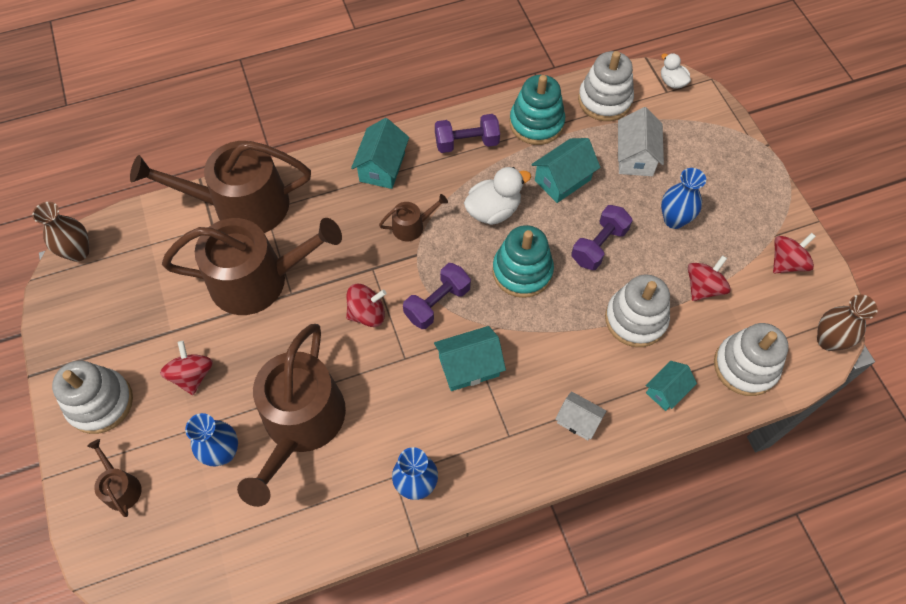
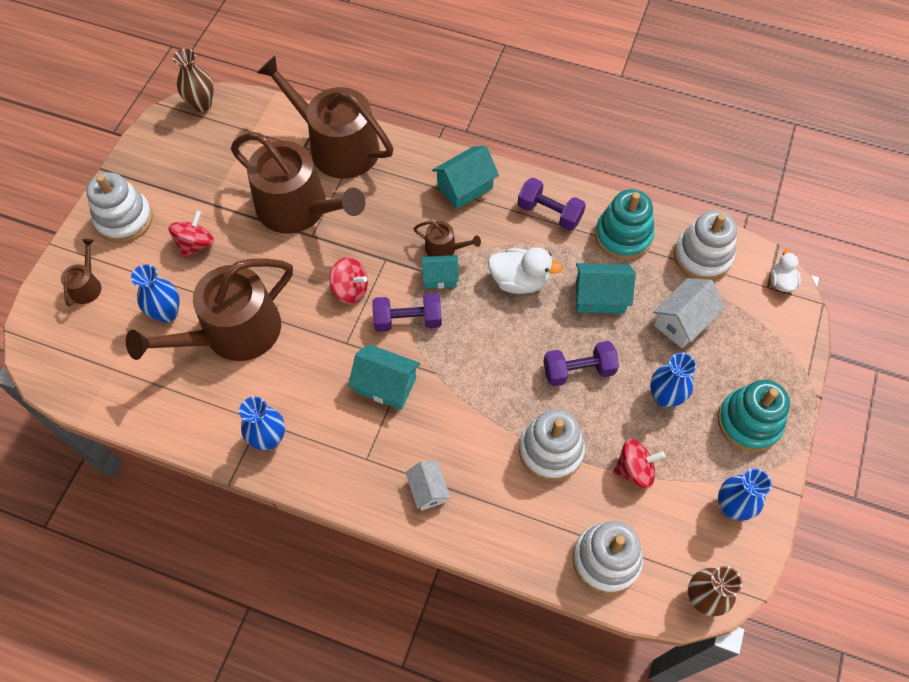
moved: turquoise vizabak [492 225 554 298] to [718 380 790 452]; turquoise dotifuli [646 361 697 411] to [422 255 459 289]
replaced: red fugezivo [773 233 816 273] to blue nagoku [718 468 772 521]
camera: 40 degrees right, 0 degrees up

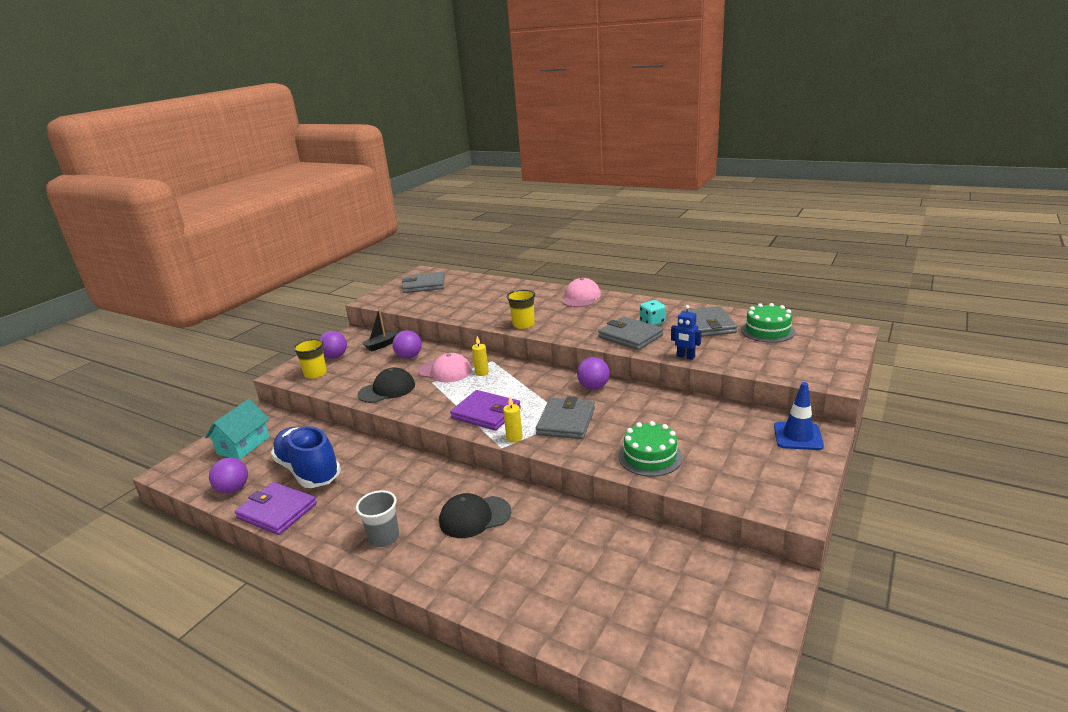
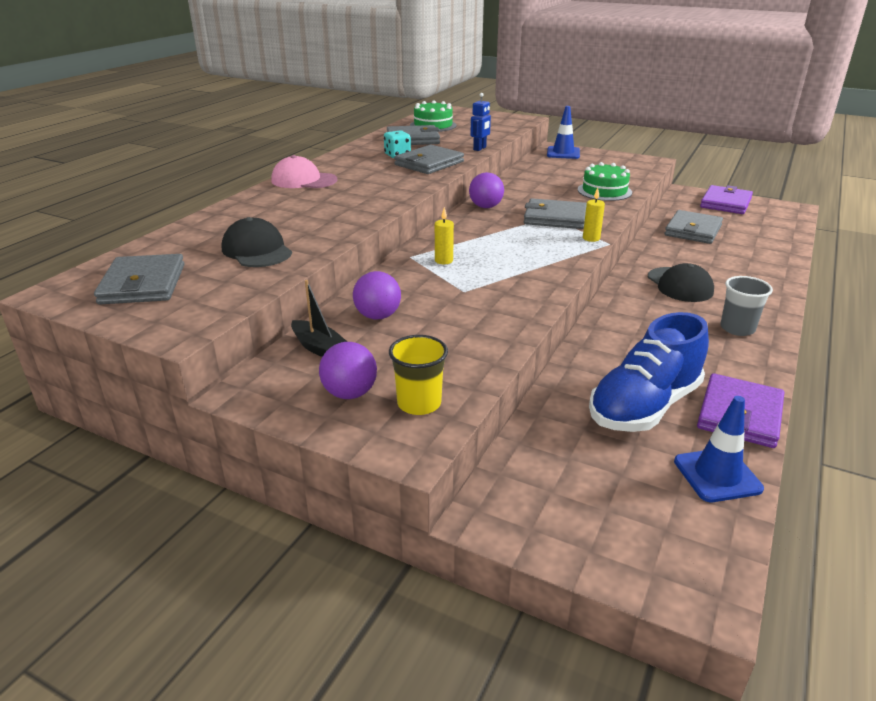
removed: turquoise dotifuli [205 399 270 460]; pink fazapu [418 353 472 383]; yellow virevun [507 290 535 329]
added: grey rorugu [665 210 723 244]
moved: black fazapu [358 367 415 403] to [222 217 292 267]; purple rorugu [450 390 521 431] to [700 185 753 214]
replaced: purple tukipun [209 458 248 494] to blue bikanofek [674 396 764 502]
camera: 95 degrees left, 5 degrees up

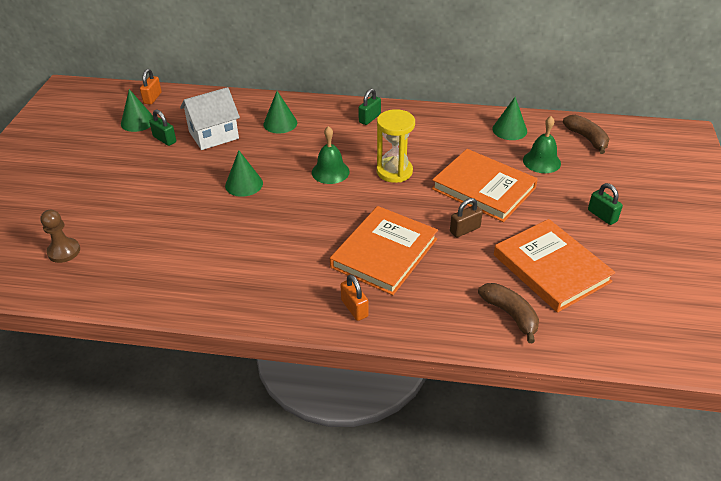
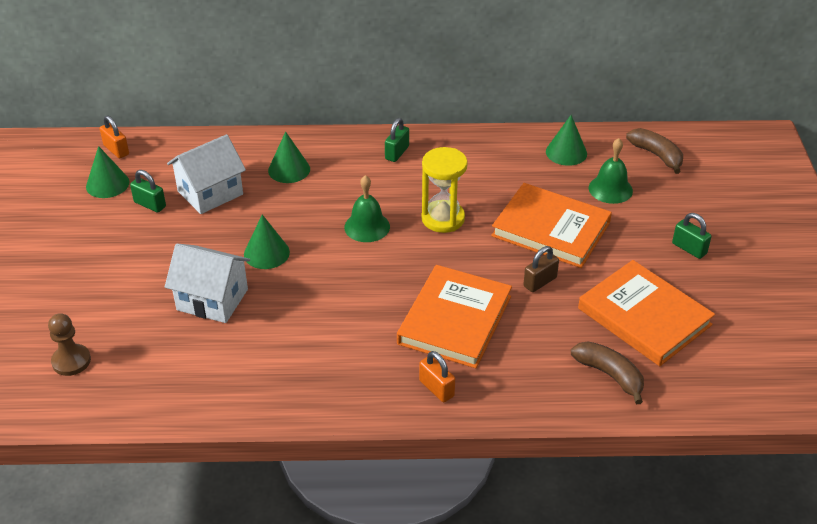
added: white dotifuli [165 244 250 323]
turned: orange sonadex [140 69 162 105] = [100 115 129 159] 45 degrees counterclockwise
camera: 10 degrees left, 0 degrees up

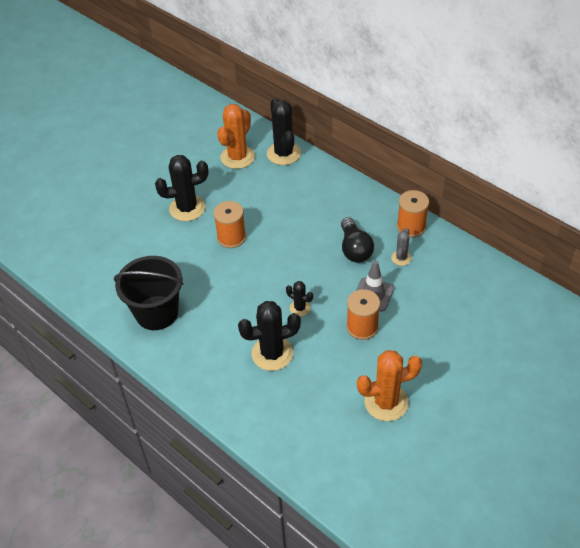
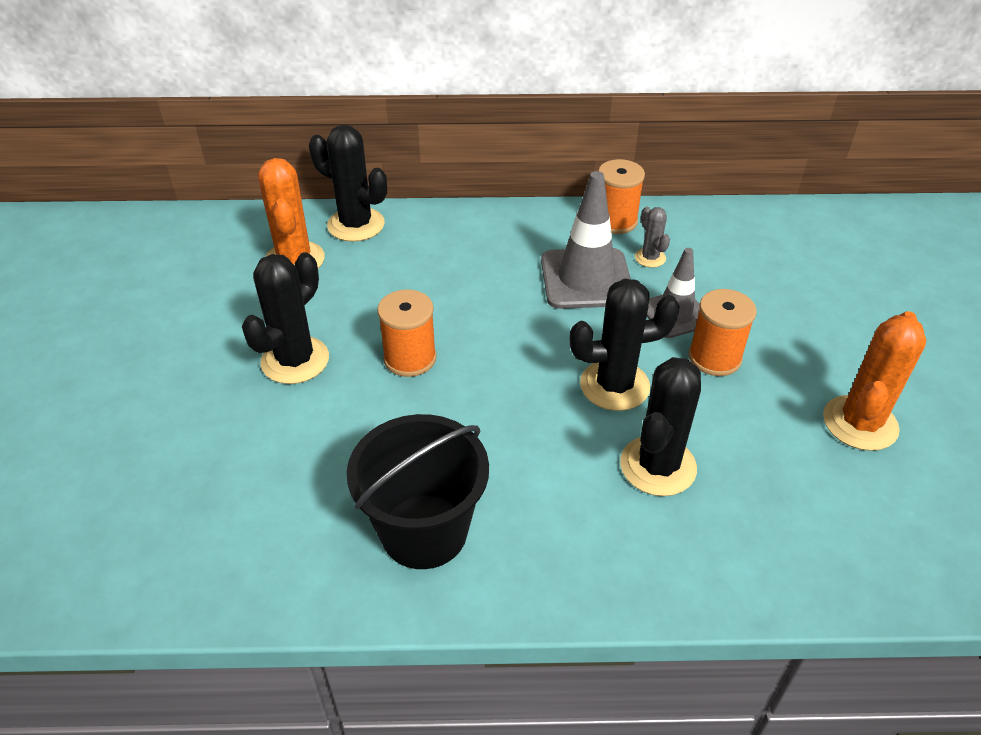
replaced: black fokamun [341 217 374 263] to grey bikanofek [541 171 631 309]
resized: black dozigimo [286 281 313 316] = [570 278 680 411] x1.91
camera: 45 degrees left, 5 degrees down

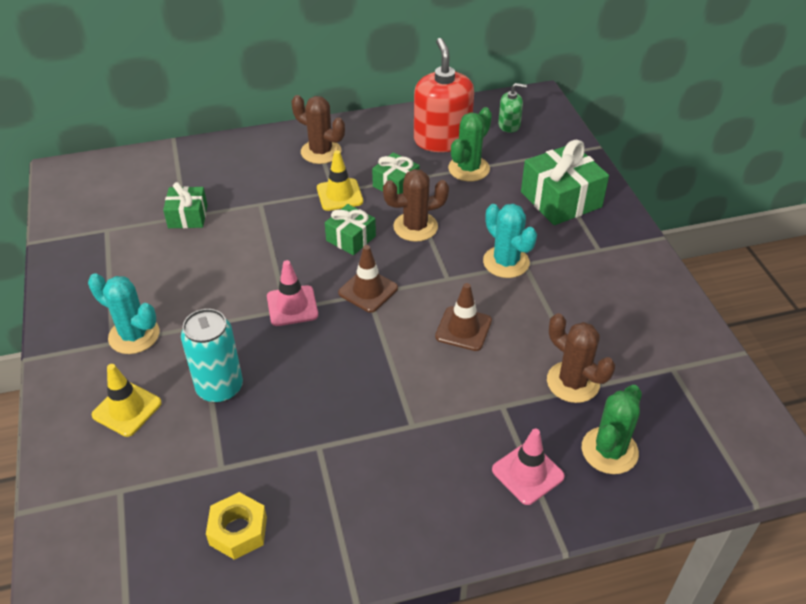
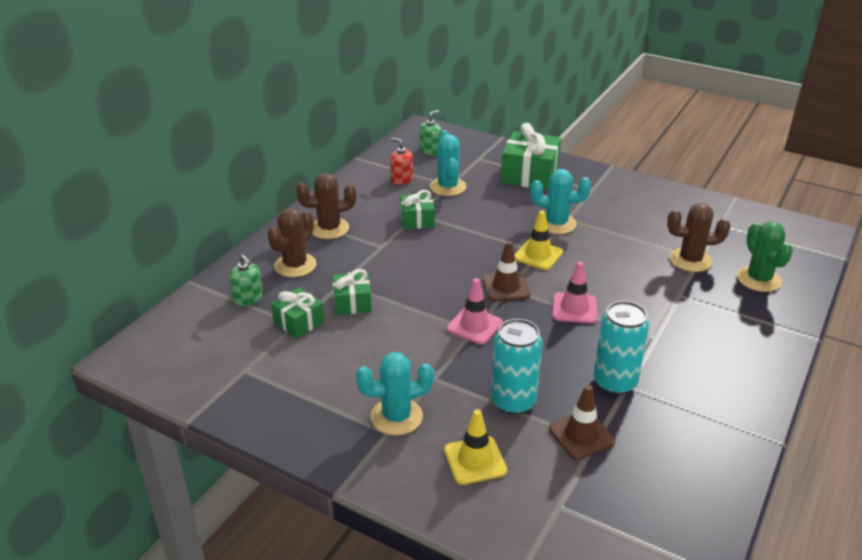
removed: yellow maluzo [206 492 267 560]
added: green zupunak [229 255 263 306]; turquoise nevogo [593 301 649 395]
moved: yellow bikanofek [317 150 363 211] to [514 210 563 270]; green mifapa [325 204 376 255] to [333 269 372 315]; brown dozigimo [383 169 449 242] to [267 208 316 277]; brown bikanofek [435 283 492 351] to [549 385 615 460]; pink bikanofek [492 429 565 505] to [553 262 597 324]
recoloured: green dozigimo [448 107 492 181] to turquoise dozigimo [430 130 467 196]
resized: red zupunak [414 38 474 152] = [390 138 413 185] x0.49
camera: 45 degrees left, 10 degrees down

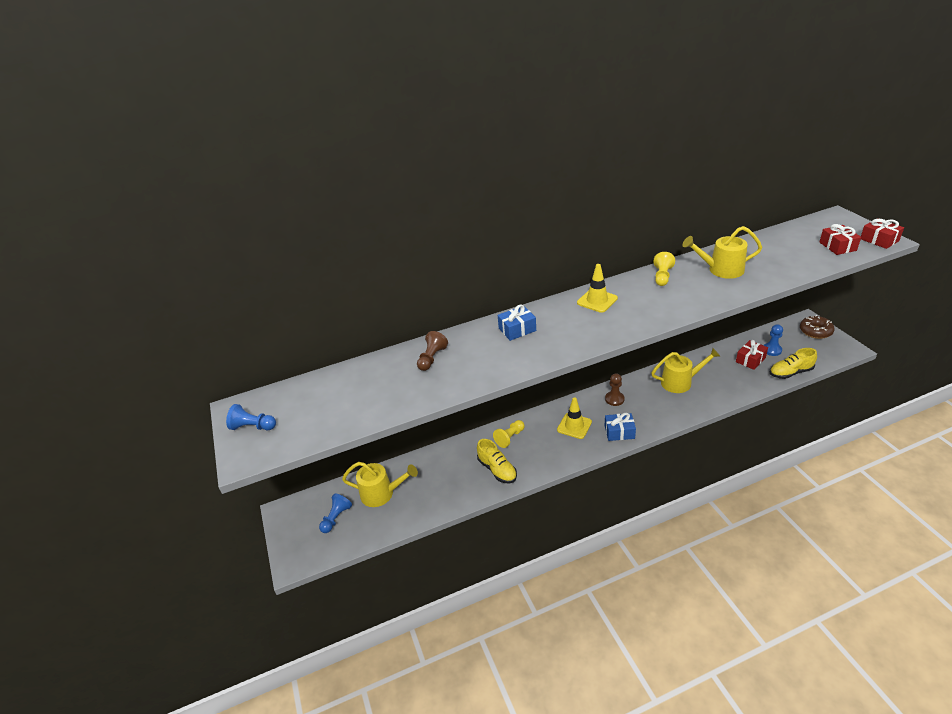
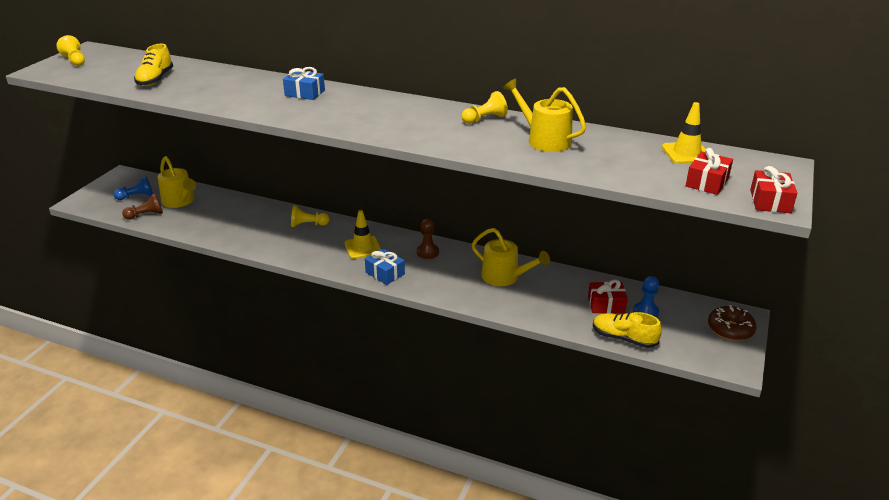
moved: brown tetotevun [417 331 448 371] to [122 194 163 220]; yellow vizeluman [477 439 517 484] to [134 44 173 86]; yellow bikanofek [577 264 618 313] to [662 102 706 164]
recoloured: blue tetotevun [226 404 276 430] to yellow tetotevun [56 35 85 66]
camera: 40 degrees right, 5 degrees down

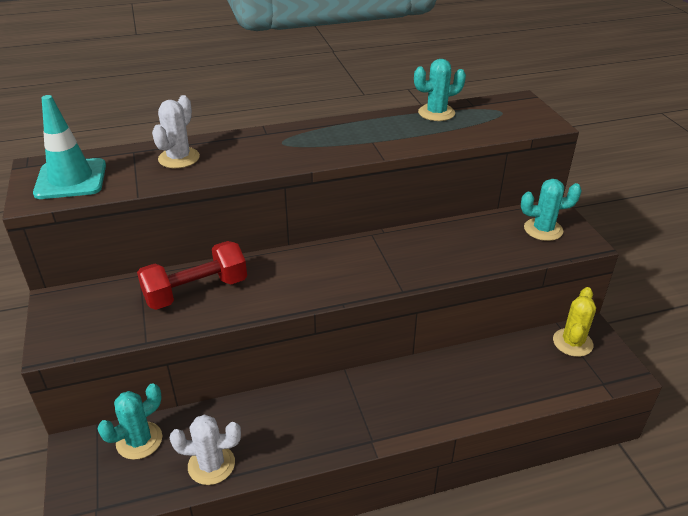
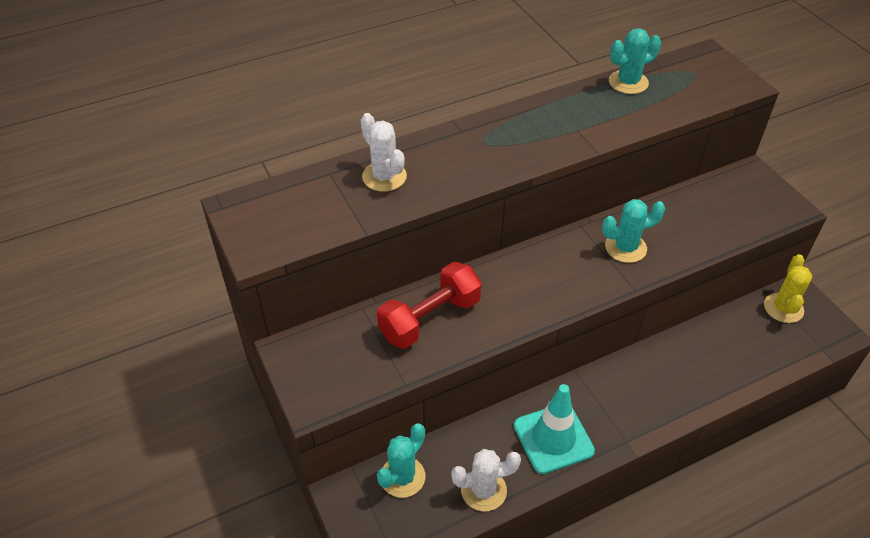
moved: turquoise bikanofek [33 95 106 199] to [514 384 595 474]; turquoise dozigimo [521 179 582 241] to [602 199 665 263]
turned: white dozigimo [152 95 200 168] = [361 113 407 192] 45 degrees counterclockwise
camera: 10 degrees left, 10 degrees up

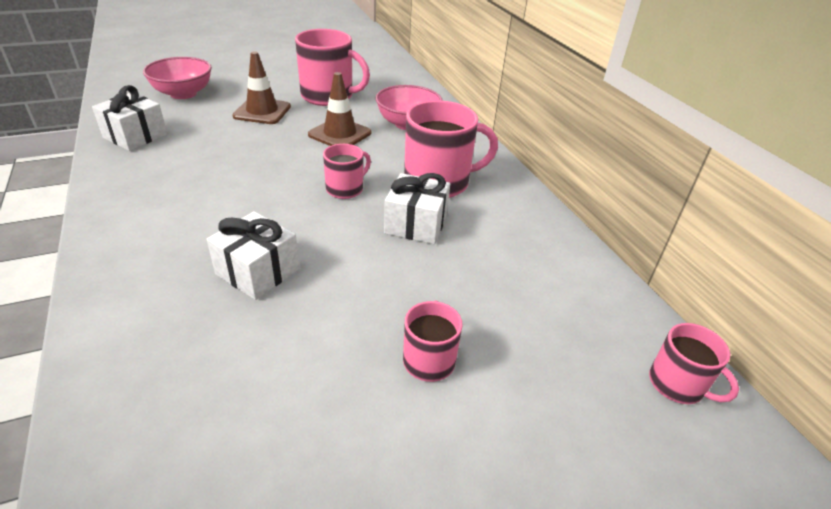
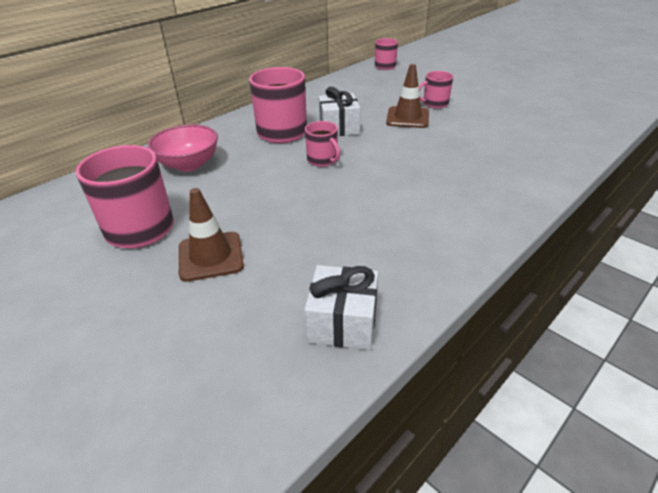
removed: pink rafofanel [143 57 212 99]; white mifapa [207 211 300 300]
moved: brown bikanofek [308 72 371 146] to [386 64 429 128]
turned: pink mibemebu [323 144 371 199] = [305 121 340 167] 150 degrees counterclockwise
camera: 110 degrees left, 0 degrees up

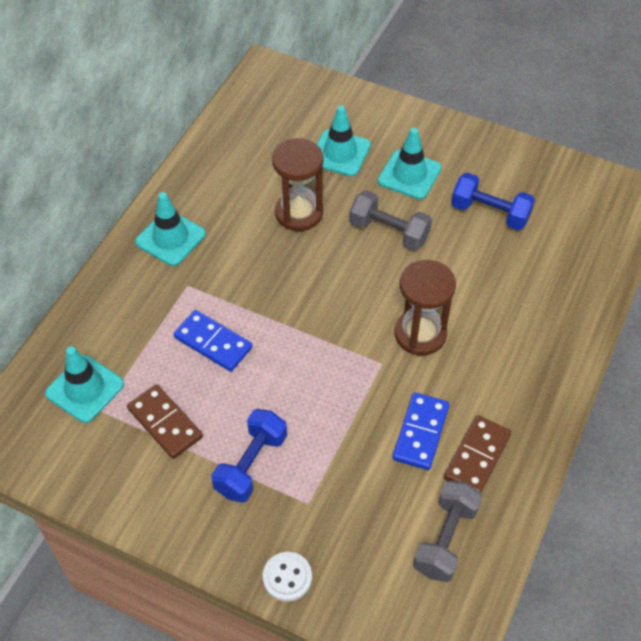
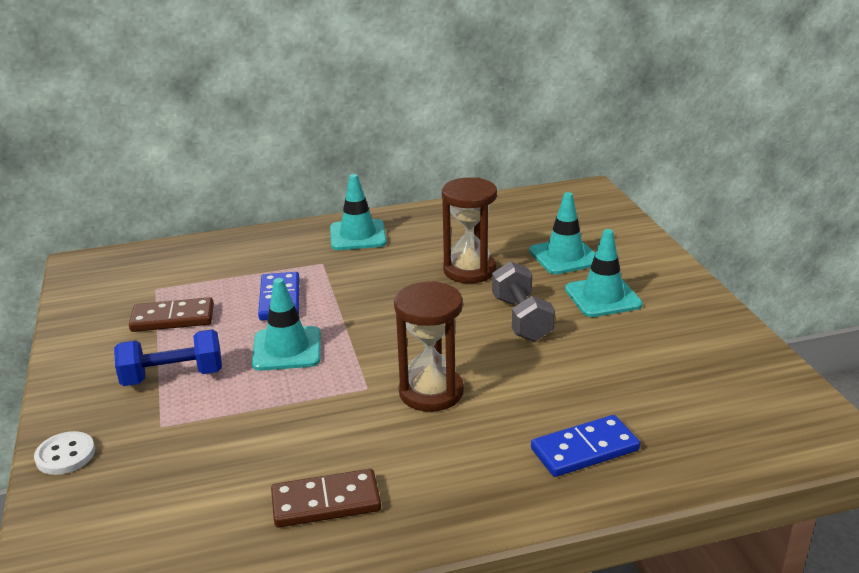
removed: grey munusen [413 480 483 582]; blue munusen [451 172 535 230]
moved: turquoise bikanofek [45 346 124 423] to [252 278 321 371]; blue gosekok [392 392 449 470] to [531 415 640 477]
turned: brown gosekok [127 384 203 459] = [129 297 214 332] 75 degrees clockwise
camera: 50 degrees right, 25 degrees down

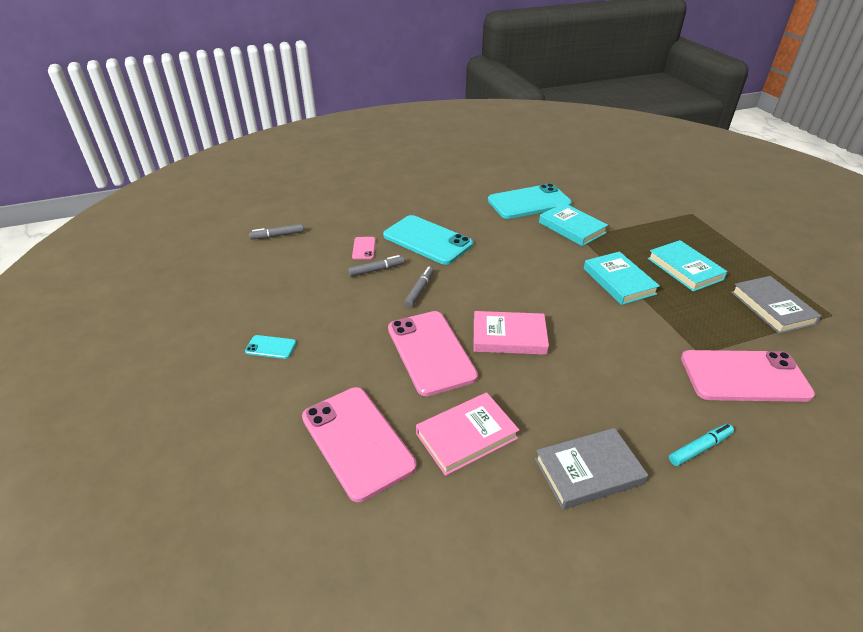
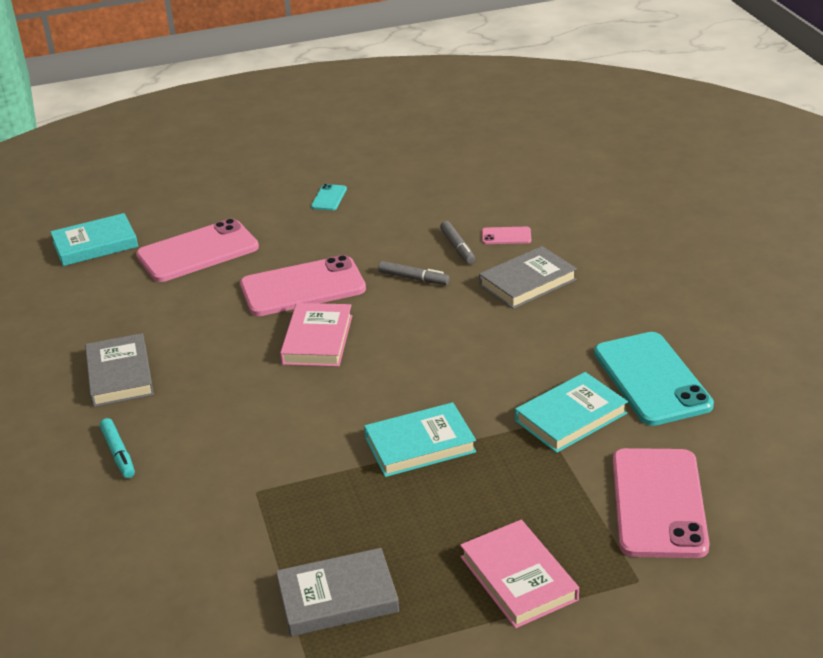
removed: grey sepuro [249 224 304 239]
moved: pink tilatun [416 392 519 476] to [460 520 579 628]; turquoise tilatun [648 240 728 292] to [50 213 138 266]; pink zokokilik [681 350 815 402] to [613 448 710 558]
replaced: turquoise zokokilik [383 215 473 265] to grey tilatun [479 246 577 309]
camera: 95 degrees right, 5 degrees down

